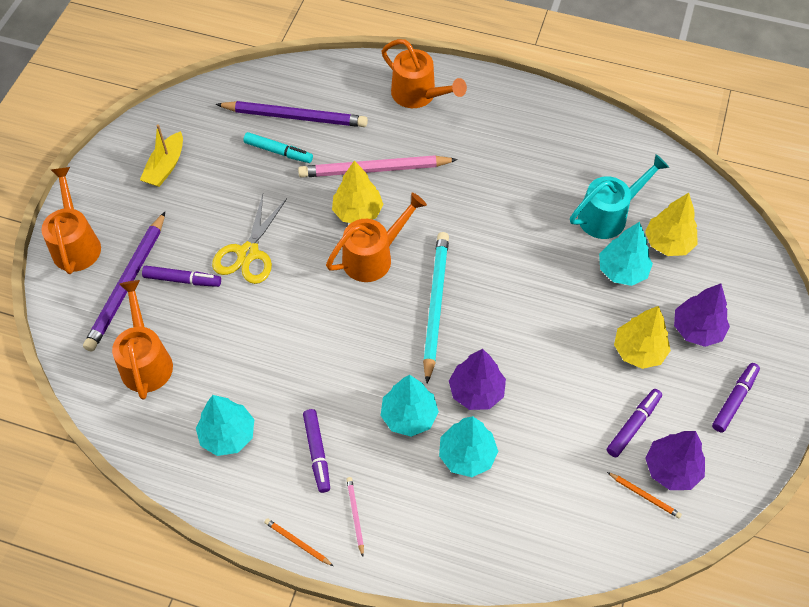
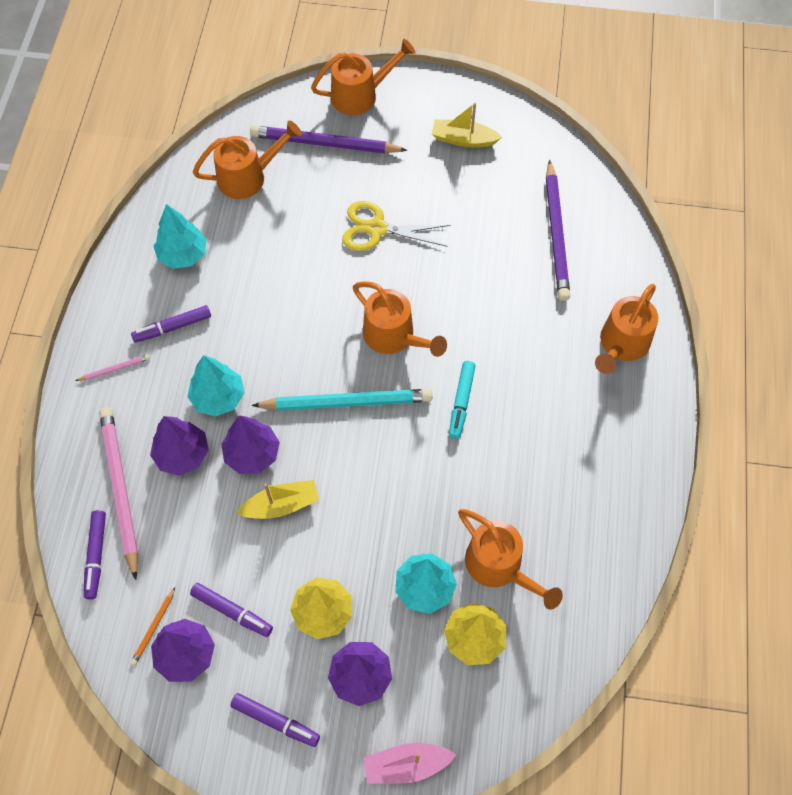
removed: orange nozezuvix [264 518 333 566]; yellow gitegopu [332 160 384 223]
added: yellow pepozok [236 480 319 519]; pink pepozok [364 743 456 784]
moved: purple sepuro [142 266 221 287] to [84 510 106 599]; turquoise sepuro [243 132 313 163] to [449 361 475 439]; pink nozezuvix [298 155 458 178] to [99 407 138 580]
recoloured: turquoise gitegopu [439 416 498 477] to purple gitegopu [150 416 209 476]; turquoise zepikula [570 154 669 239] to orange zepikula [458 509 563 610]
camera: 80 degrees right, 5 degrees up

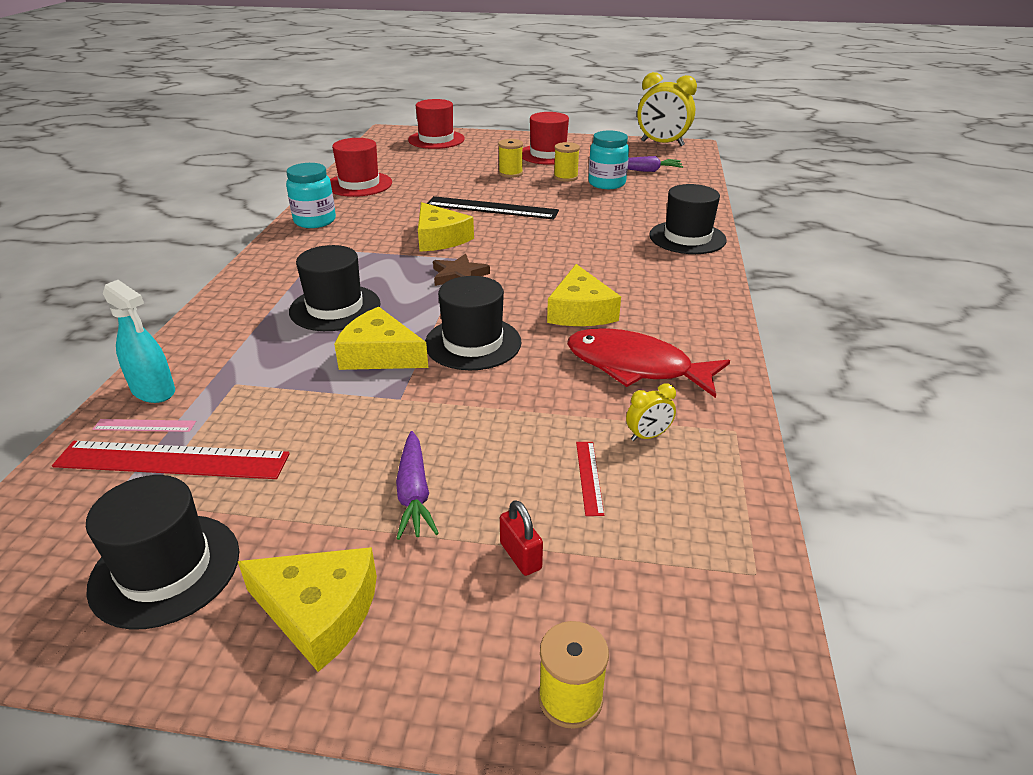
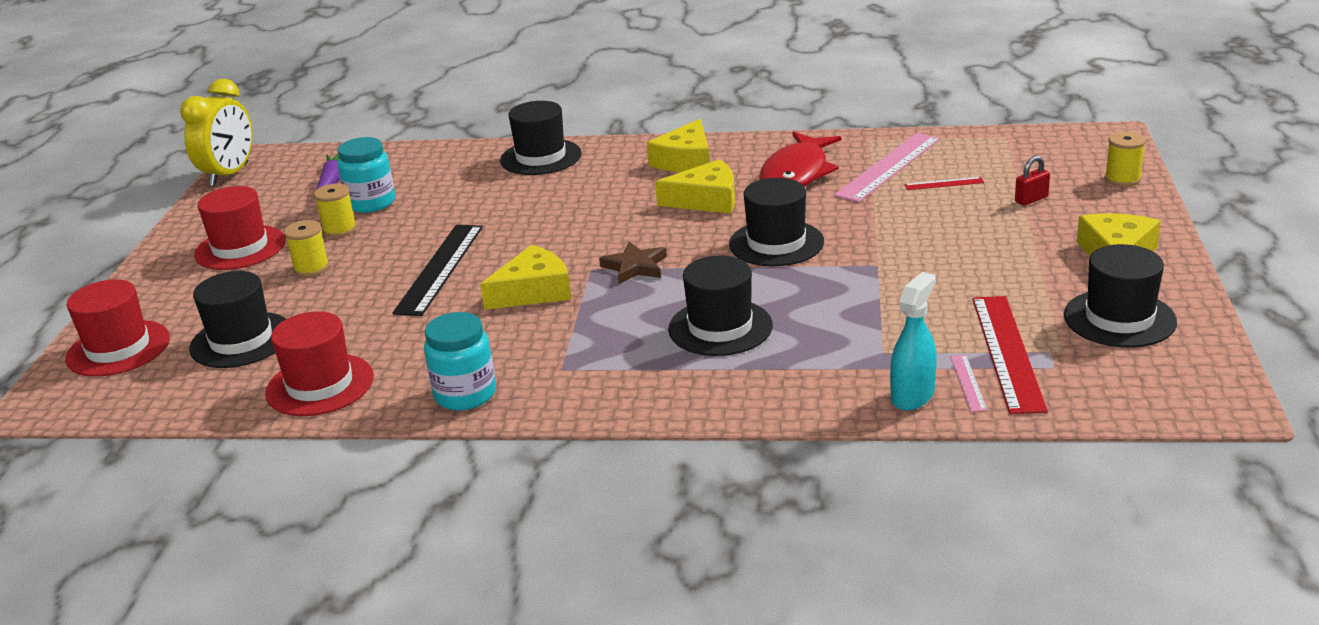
removed: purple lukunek [396 431 439 540]
added: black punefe [189 271 286 368]
moved: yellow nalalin [334 307 428 370] to [647 119 710 172]
replaced: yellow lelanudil [626 383 676 441] to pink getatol [834 133 940 202]
camera: 90 degrees left, 5 degrees down

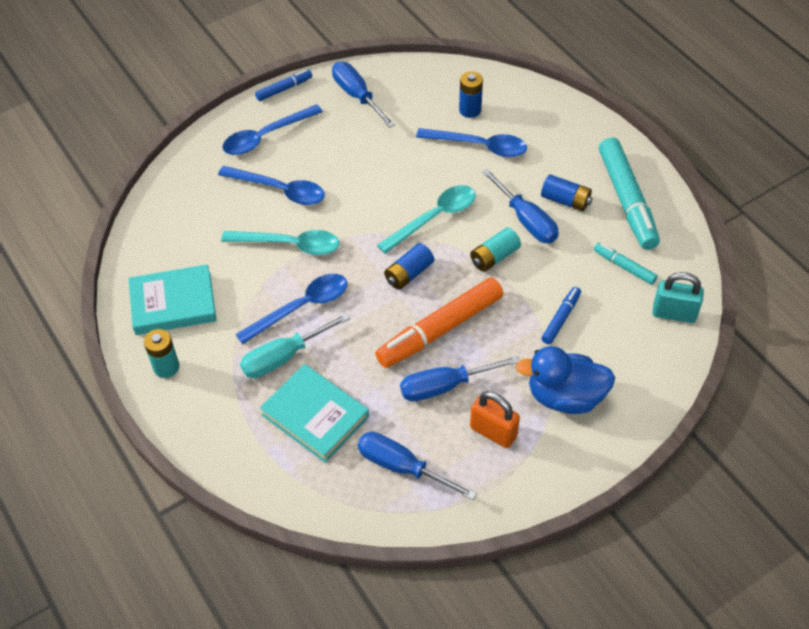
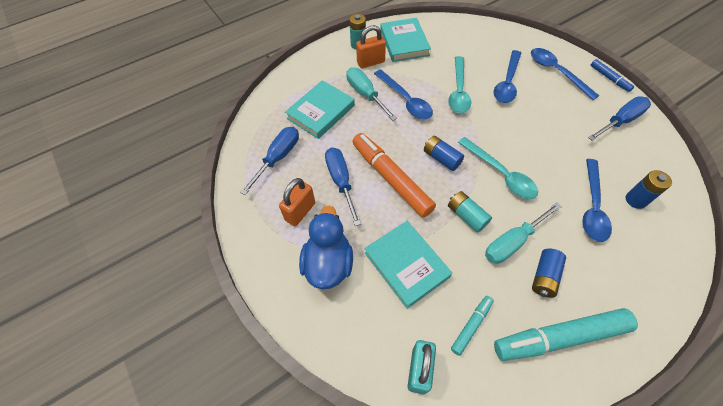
added: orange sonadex [356 25 386 68]
replaced: blue sepuro [541 287 581 344] to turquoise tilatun [364 221 452 309]
recoloured: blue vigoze [482 168 559 243] to turquoise vigoze [485 203 562 264]
camera: 90 degrees right, 5 degrees up

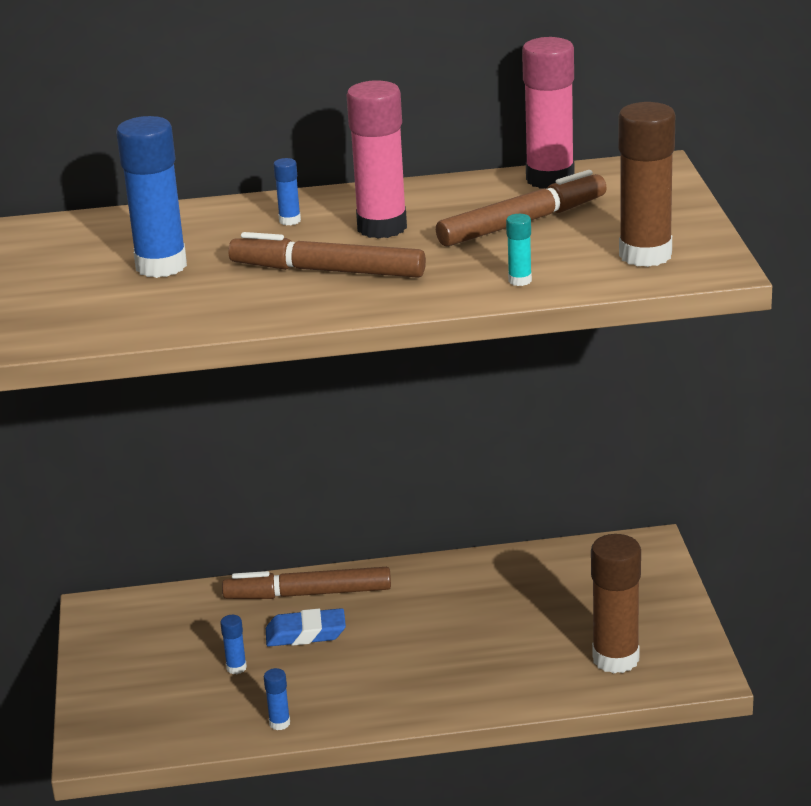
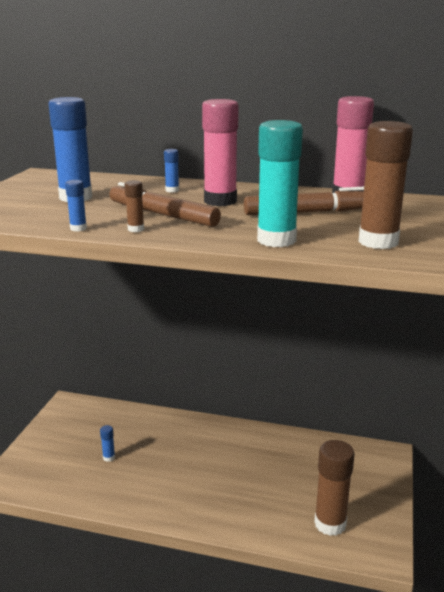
removed: brown sepuro [222 567 391 599]; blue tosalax [266 608 346 647]
added: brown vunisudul [124 180 144 232]
moved: blue vunisudul [264 668 290 730] to [65 180 87 232]
resized: turquoise vunisudul [506 214 532 286] = [257 120 303 247] x2.28
camera: 20 degrees right, 5 degrees down

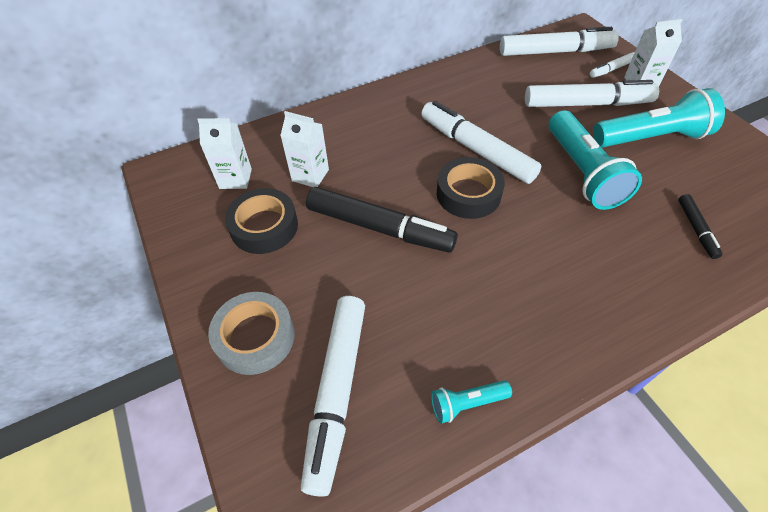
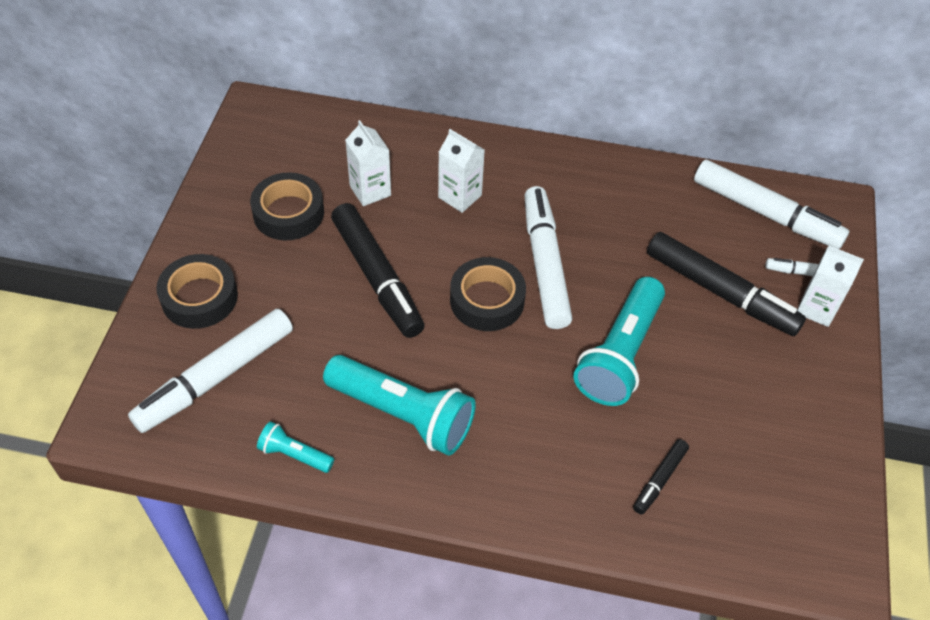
moved: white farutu [197 118 252 189] to [438 129 485 213]; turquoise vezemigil [593 88 725 147] to [323 355 476 455]
recoloured: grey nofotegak [208 292 295 375] to black nofotegak [156 254 238 329]; white sepuro [525 80 659 107] to black sepuro [647 232 806 336]
camera: 35 degrees right, 0 degrees up

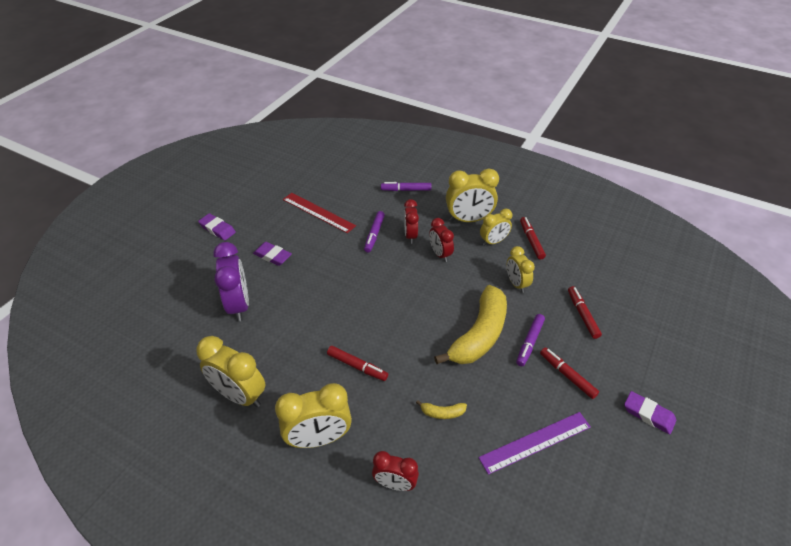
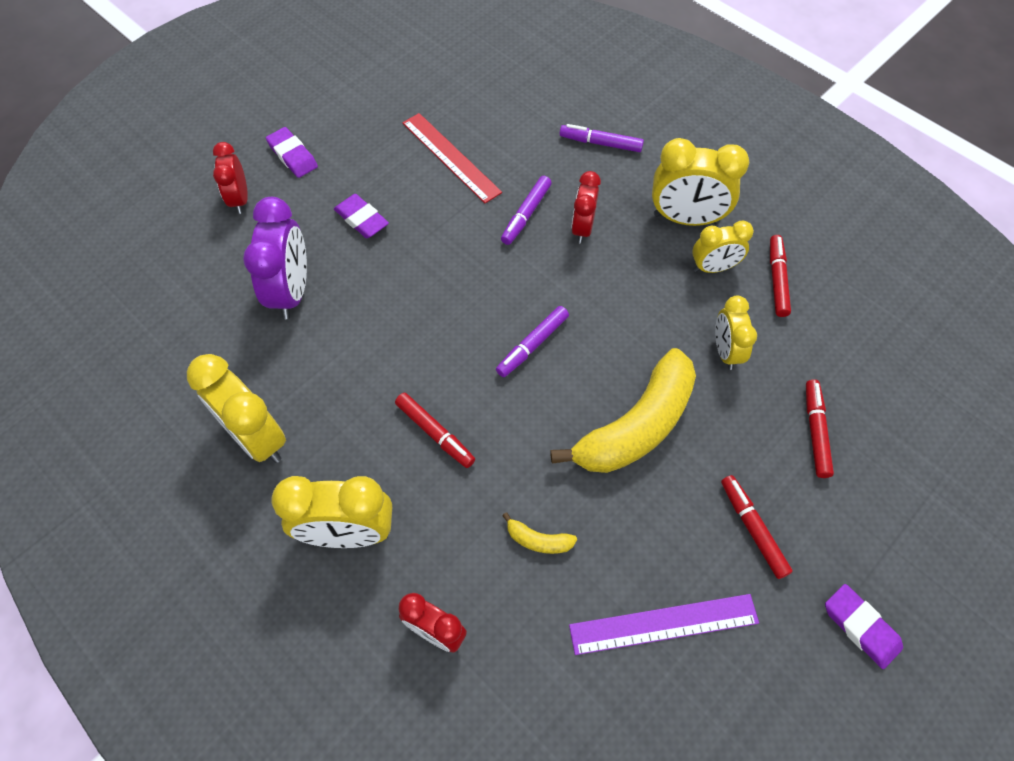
moved: red lelanudil [429 218 454 262] to [213 142 248 214]; purple sepuro [516 314 545 366] to [496 306 569 377]
camera: 15 degrees right, 15 degrees up

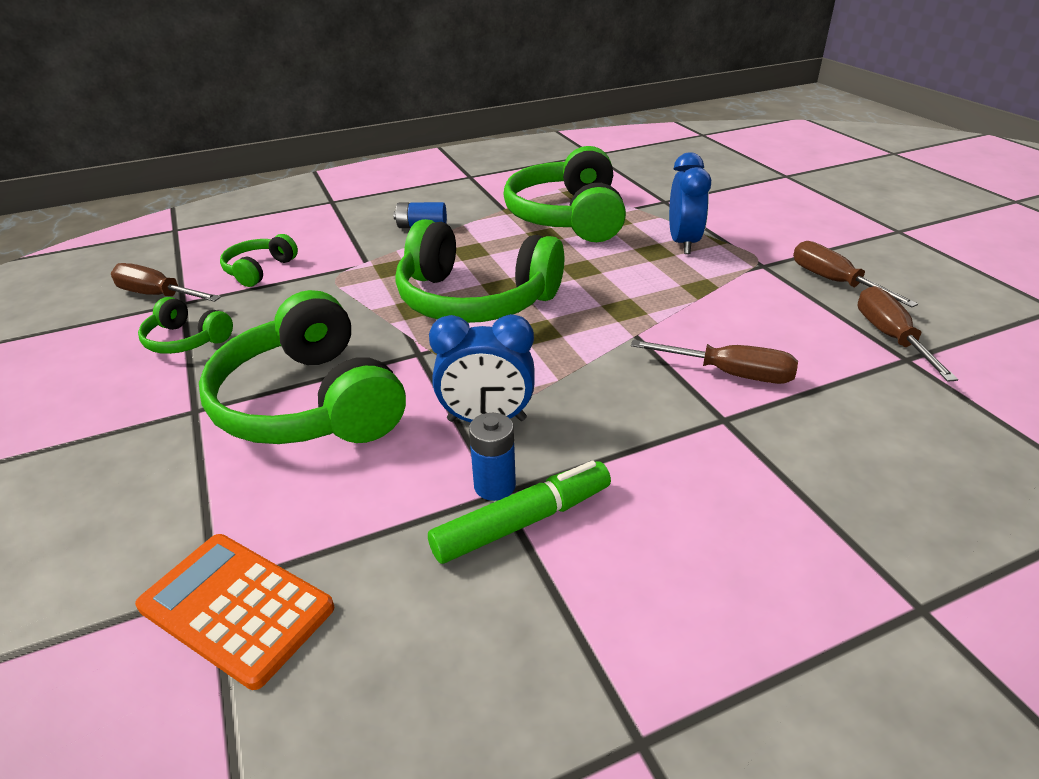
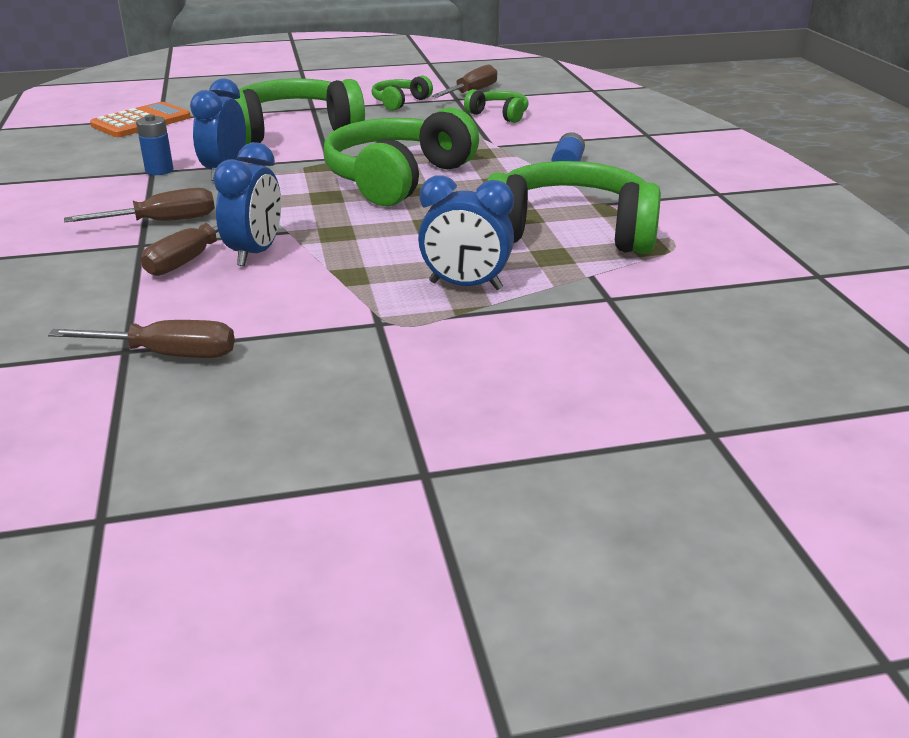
removed: green sepuro [428 461 611 564]
added: blue lelanudil [213 142 281 266]
moved: brown vigoze [793 241 918 307] to [64 188 215 222]
camera: 100 degrees right, 5 degrees down

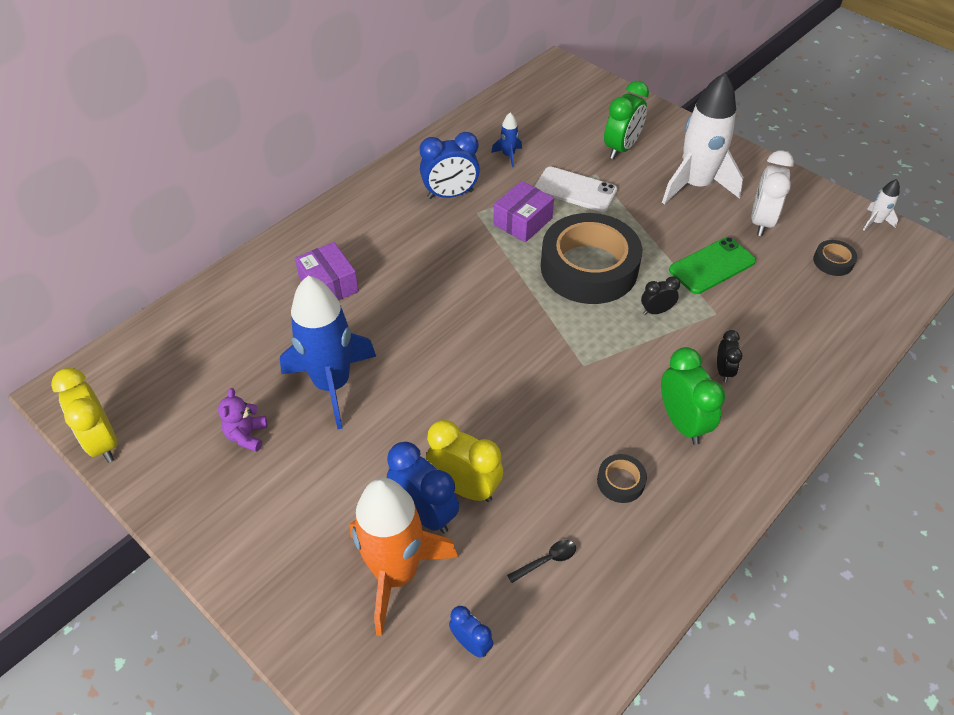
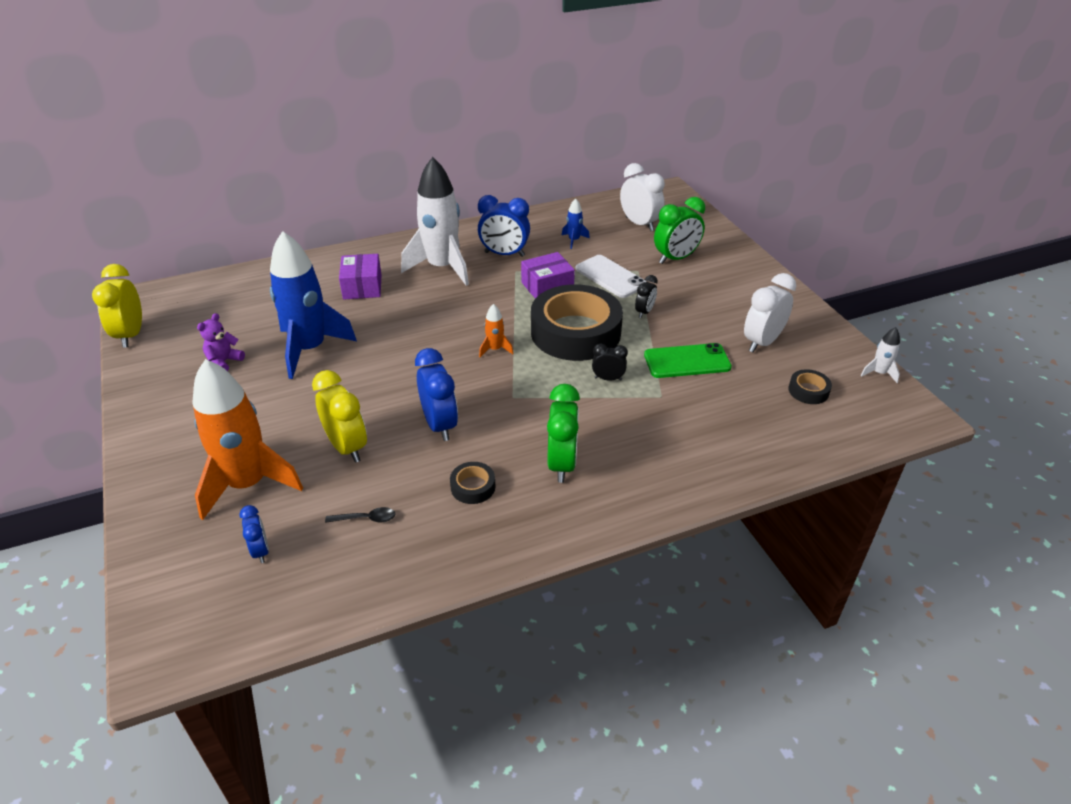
added: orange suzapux [479 304 513 357]; white lelanudil [620 163 665 231]
moved: blue lelanudil [387 442 459 533] to [415 348 458 441]; white suzapux [662 72 743 205] to [401 157 469 286]; black lelanudil [717 330 743 382] to [635 275 658 318]
camera: 25 degrees right, 10 degrees down

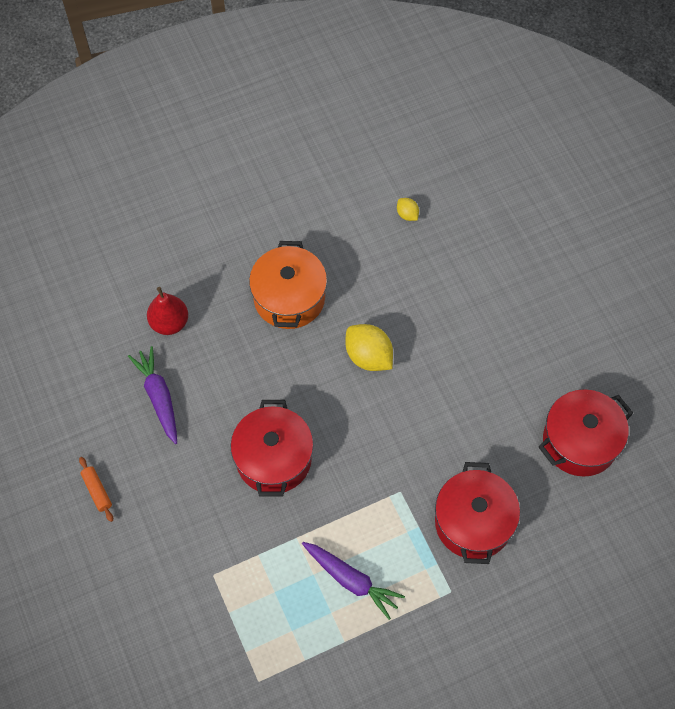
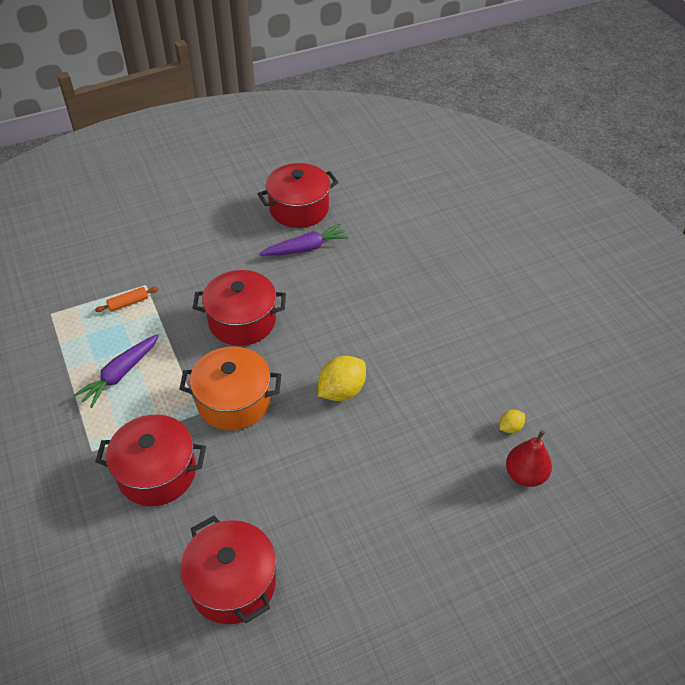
added: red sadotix [258 163 338 228]
moved: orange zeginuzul [79 457 113 522] to [95 287 159 312]; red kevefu [147 287 188 335] to [506 430 552 487]; orange sadotix [249 241 327 329] to [179 346 281 431]
camera: 90 degrees right, 15 degrees down

